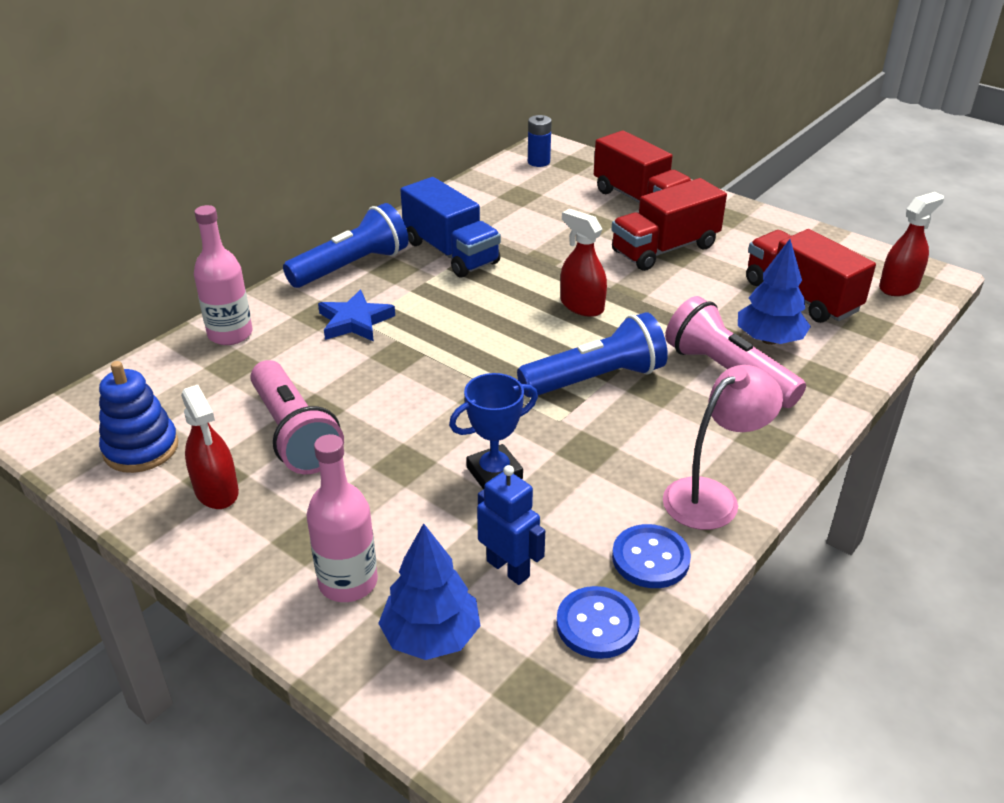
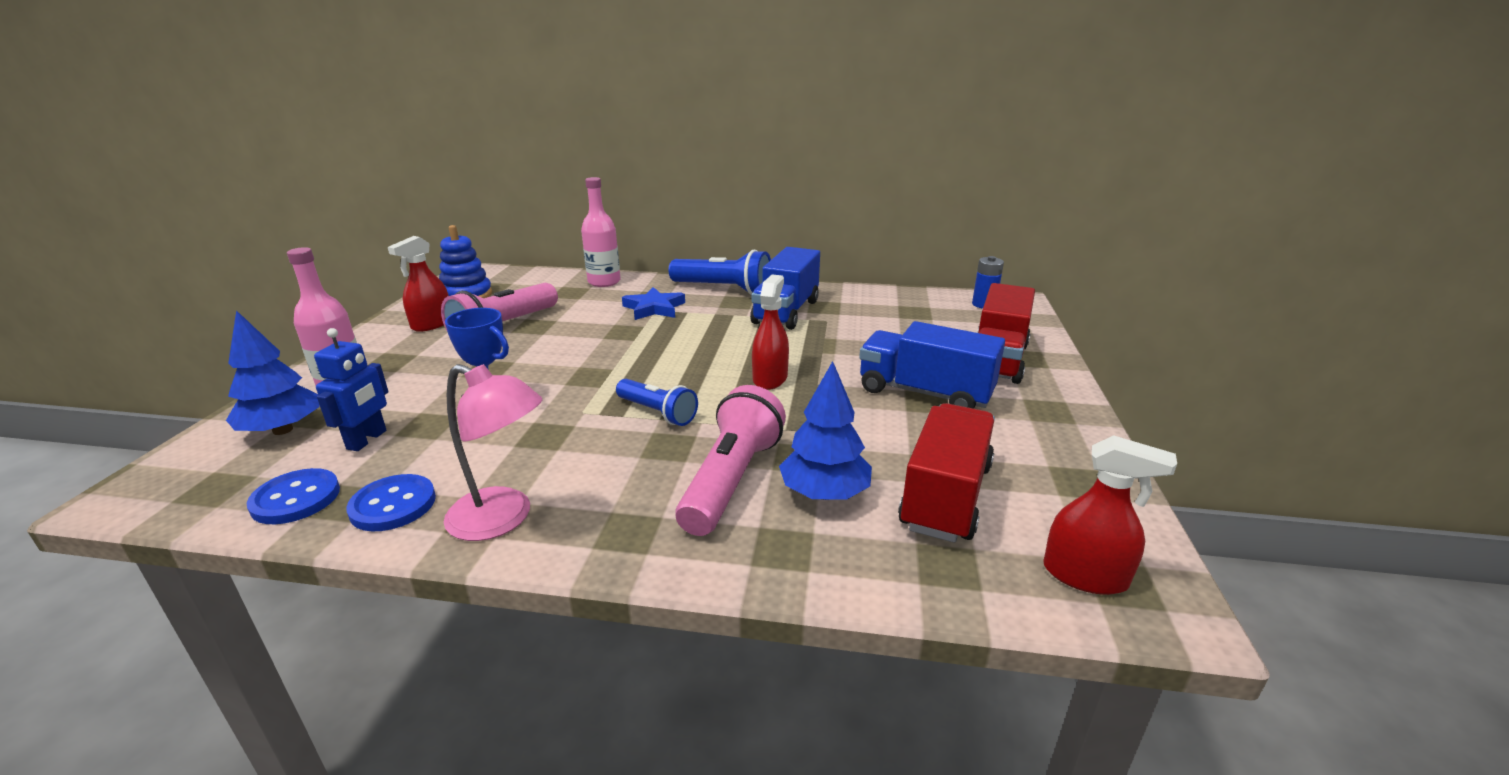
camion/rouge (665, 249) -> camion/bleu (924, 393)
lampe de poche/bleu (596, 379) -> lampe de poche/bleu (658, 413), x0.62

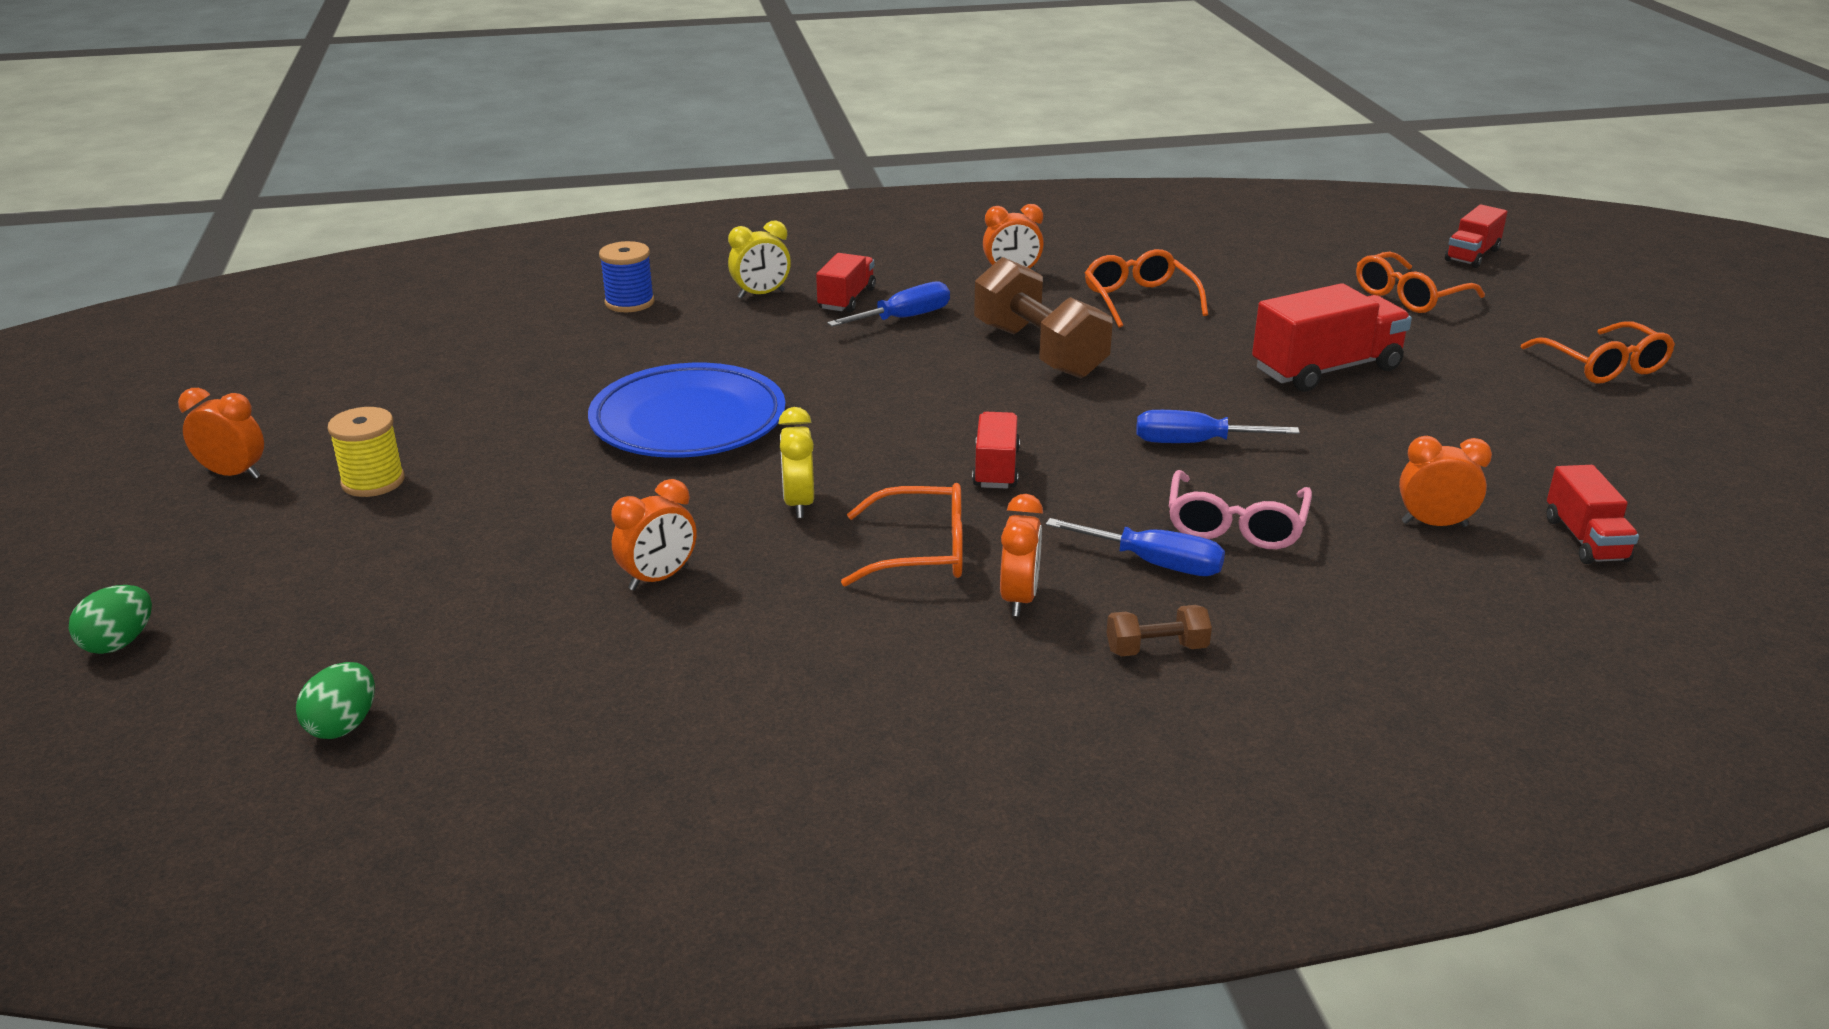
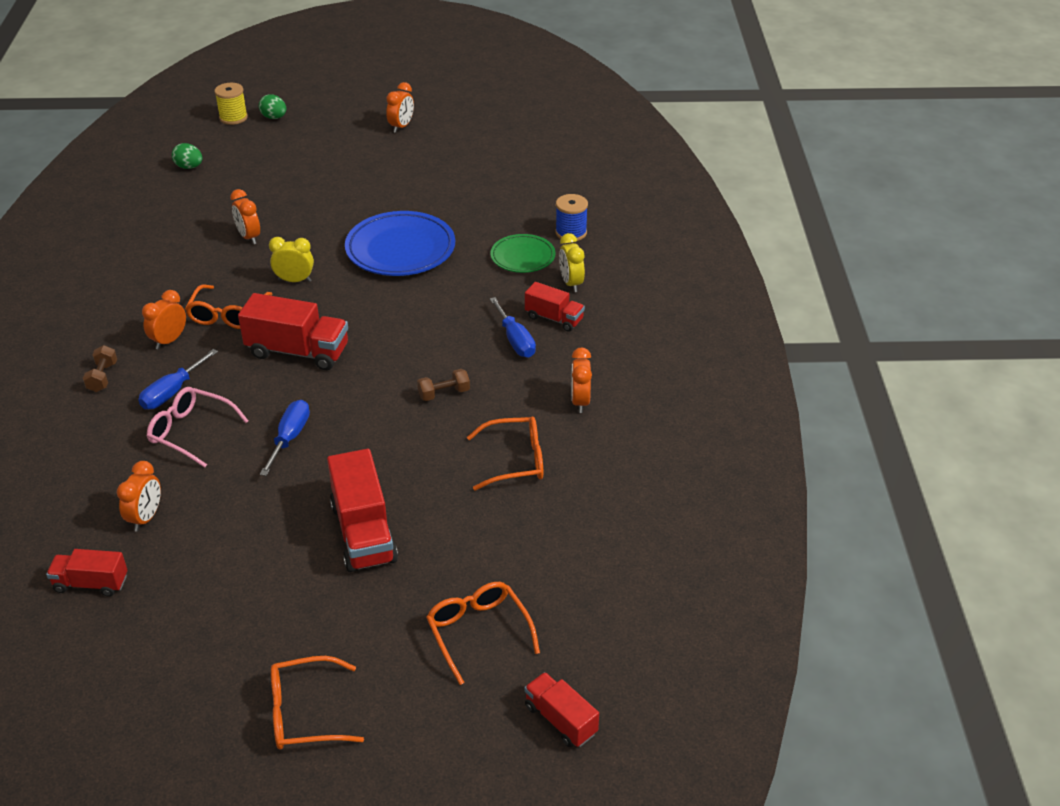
none -> assiette/vert (522, 257)
bobine/jaune (373, 482) -> bobine/jaune (233, 118), move
réveil/orange (1019, 599) -> réveil/orange (169, 340), 105 degrees clockwise
camion/rouge (996, 468) -> camion/rouge (298, 351), x1.69
haltère/marron (1039, 351) -> haltère/marron (444, 393), x0.45

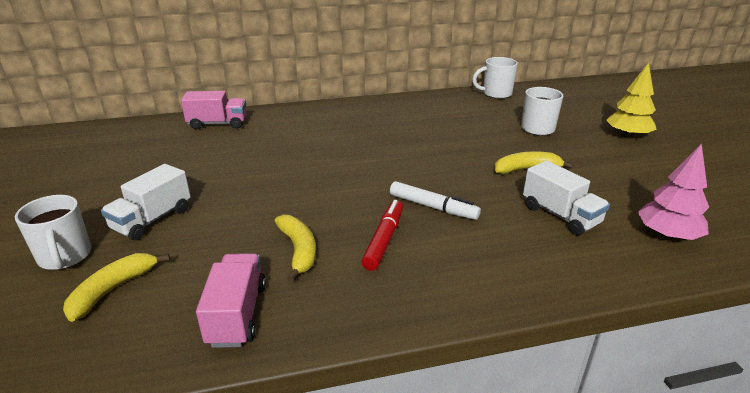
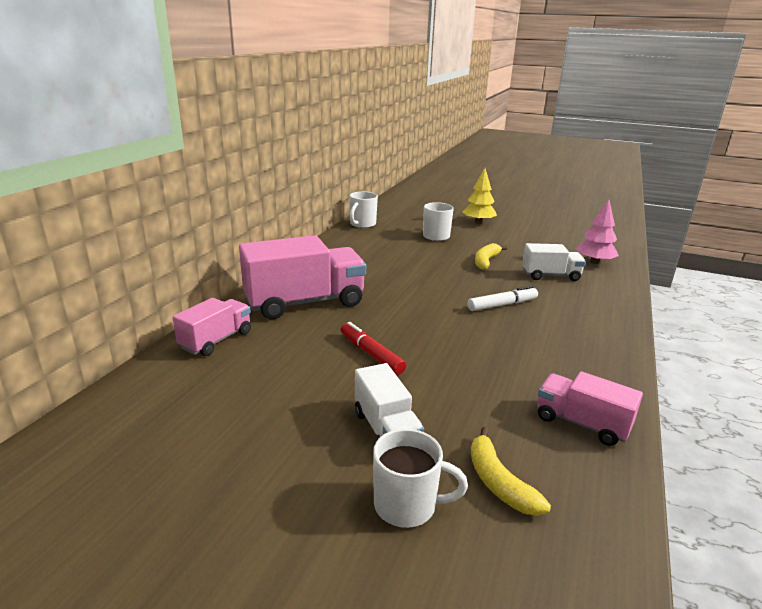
banane/jaune (298, 250) -> none
none -> camion/rose (305, 302)
feutre/rouge (384, 240) -> feutre/rouge (371, 354), move

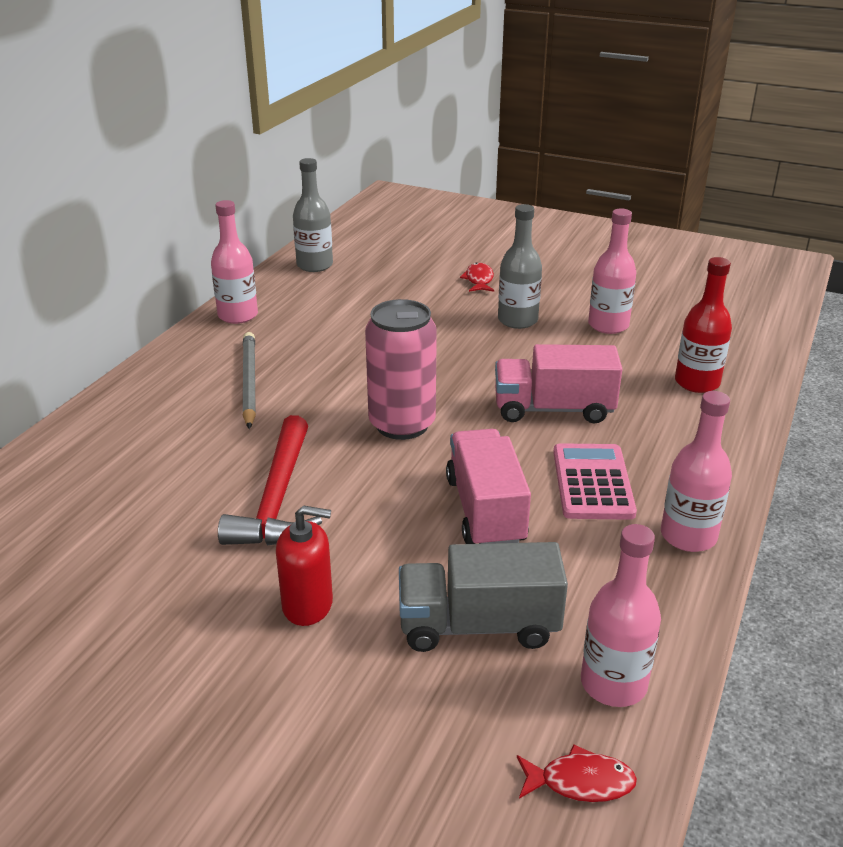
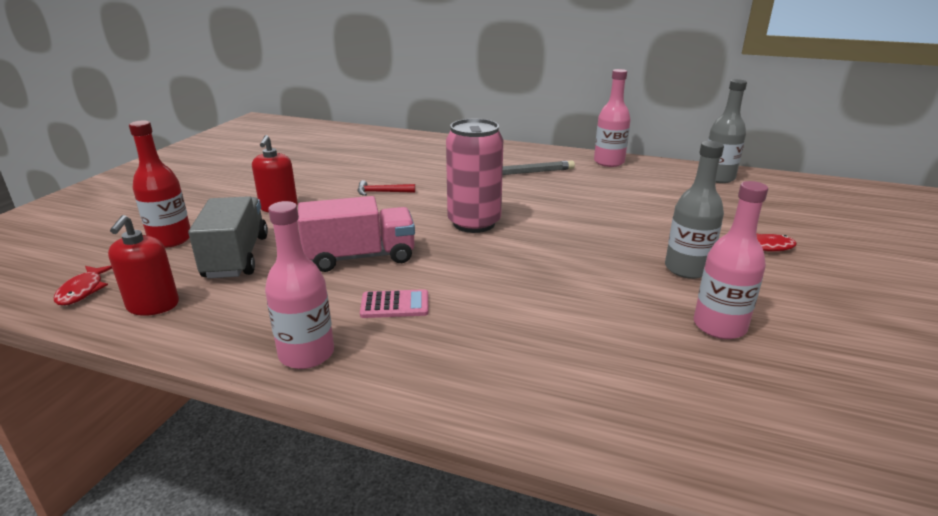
camion/rose (553, 409) -> none
bouteille/rouge (697, 382) -> bouteille/rouge (171, 239), move
bouteille/rose (613, 684) -> distributeur de savon/rouge (153, 306)
marteau/rouge (278, 498) -> marteau/rouge (382, 192), x0.47
calculatrice/rose (592, 482) -> calculatrice/rose (395, 305), x0.63

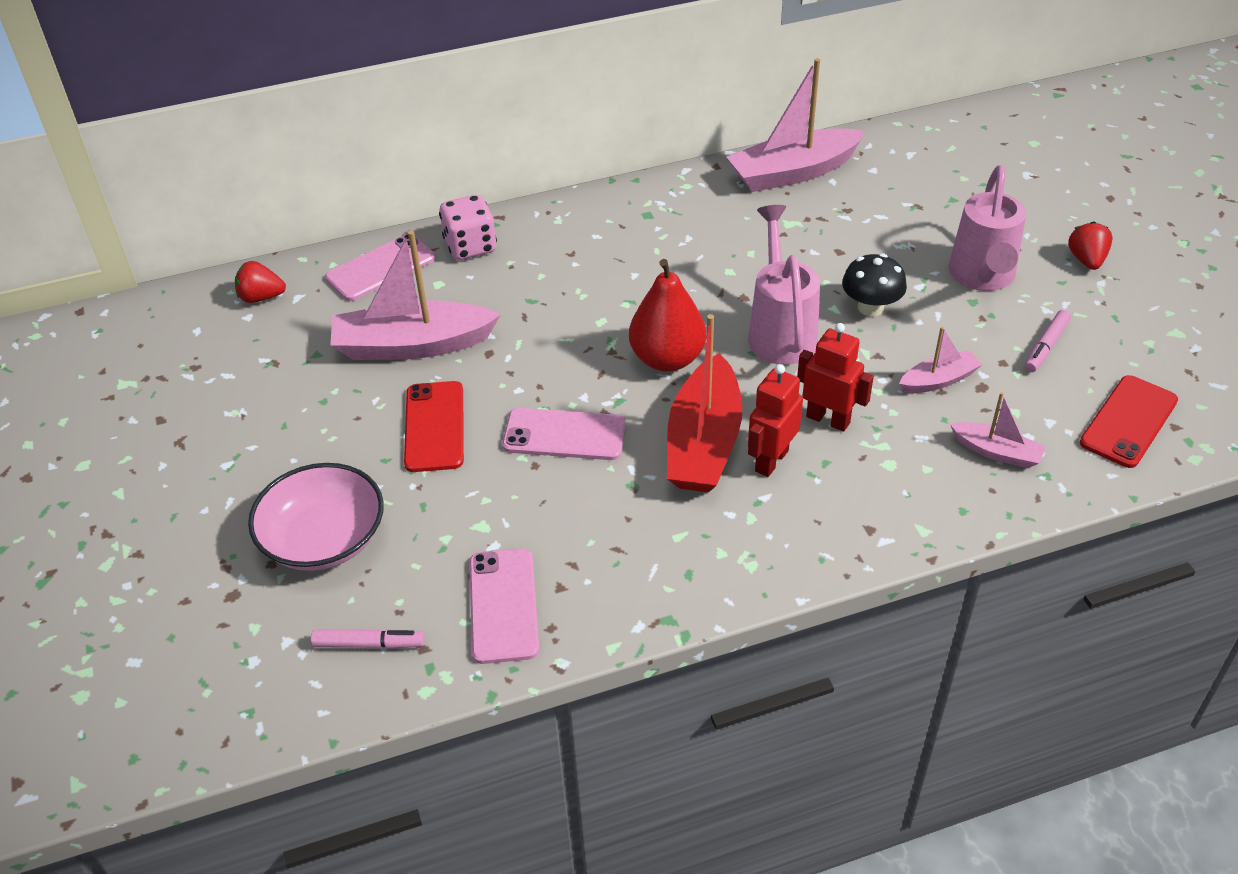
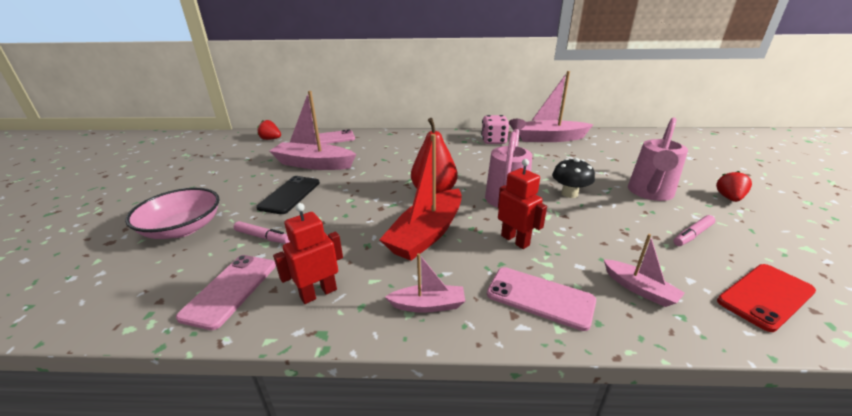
feutre/rose (369, 644) -> feutre/rose (263, 237), move
dé/rose (470, 246) -> dé/rose (493, 141), move
téléphone/rose (564, 435) -> téléphone/rose (540, 297), move
robot/rouge (771, 460) -> robot/rouge (318, 293), move
bateau/rose (938, 380) -> bateau/rose (428, 305), move
téléphone/rouge (434, 427) -> téléphone/noir (290, 195)

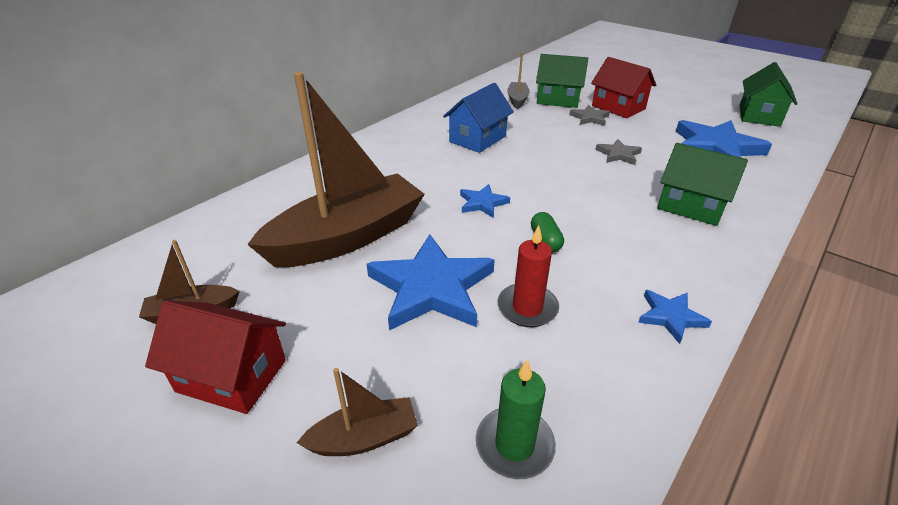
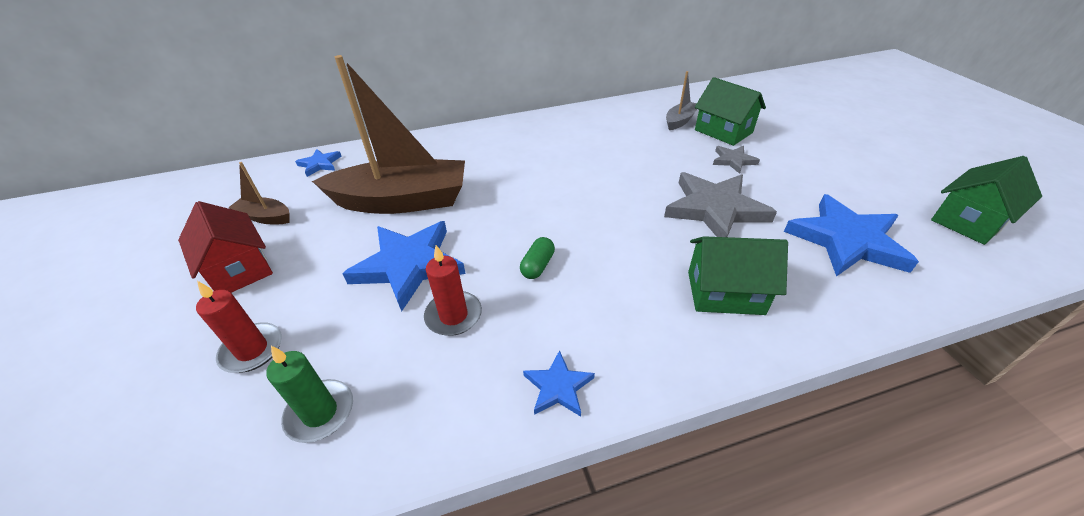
maison/bleu (477, 139) -> none
maison/rouge (618, 107) -> none
étoile/bleu (482, 203) -> étoile/bleu (320, 164), move
bateau/marron (364, 438) -> bougie/rouge (252, 350)
maison/vert (691, 206) -> maison/vert (725, 292), 60 degrees counterclockwise
étoile/gris (618, 154) -> étoile/gris (715, 209), x2.04

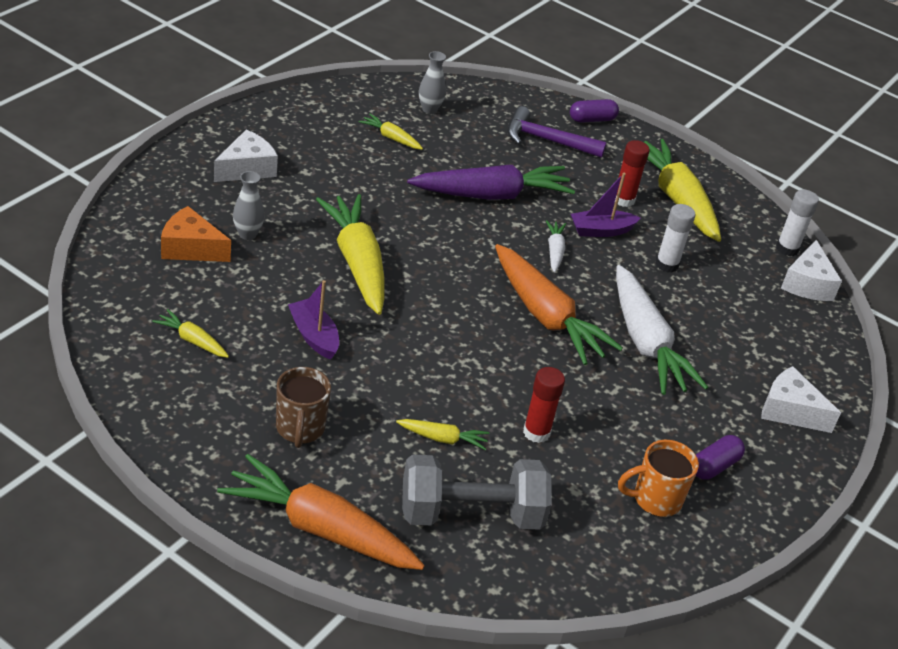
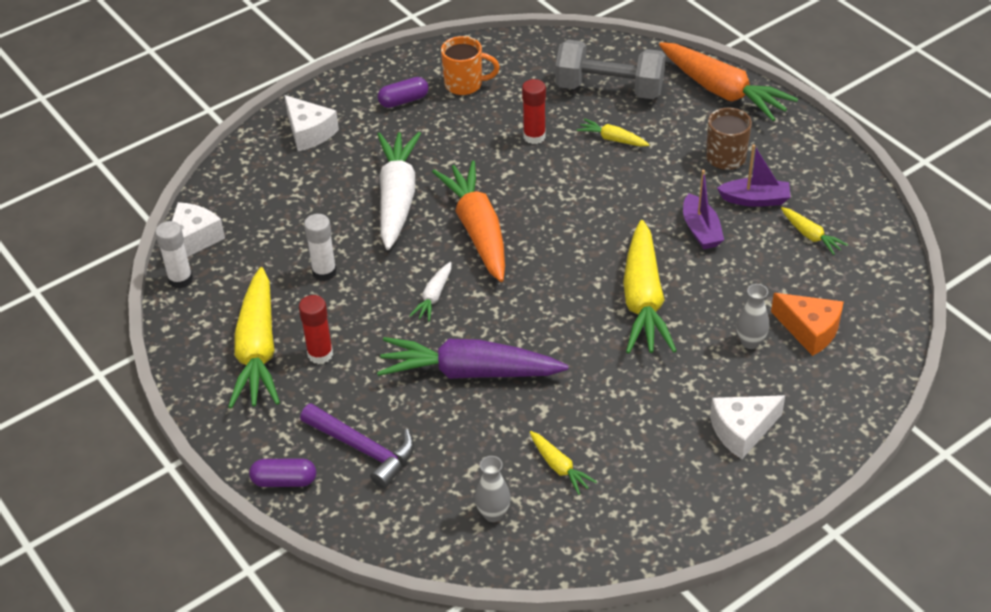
bateau/violet (601, 230) -> bateau/violet (755, 200), move

